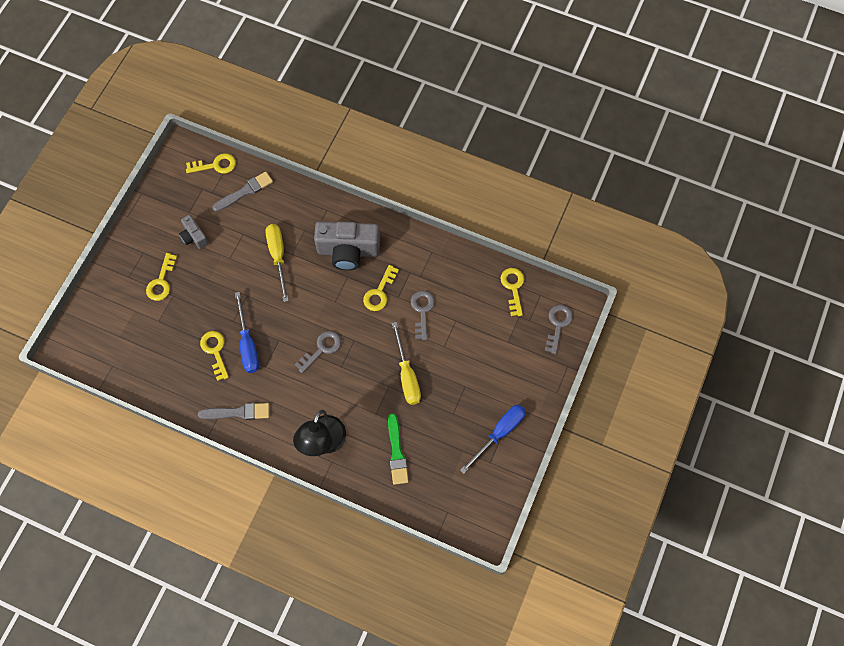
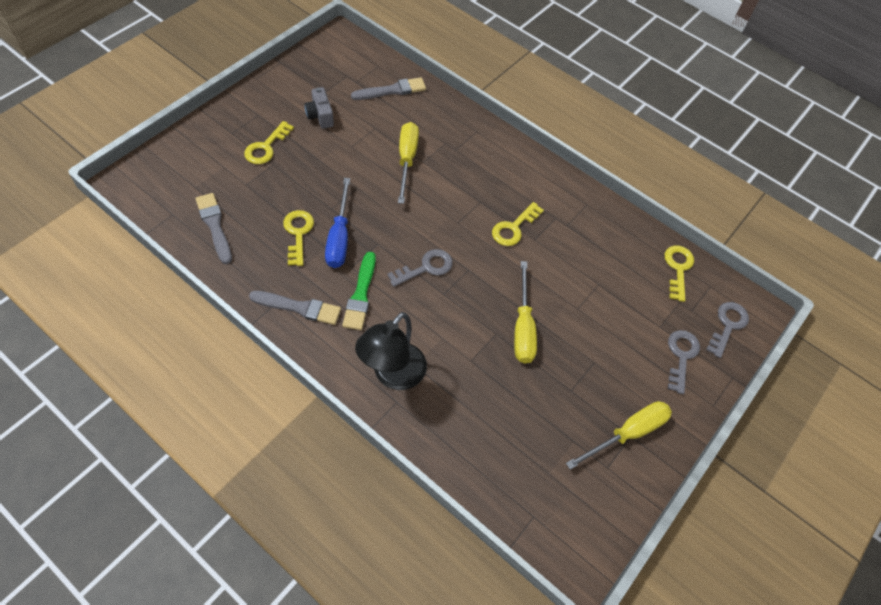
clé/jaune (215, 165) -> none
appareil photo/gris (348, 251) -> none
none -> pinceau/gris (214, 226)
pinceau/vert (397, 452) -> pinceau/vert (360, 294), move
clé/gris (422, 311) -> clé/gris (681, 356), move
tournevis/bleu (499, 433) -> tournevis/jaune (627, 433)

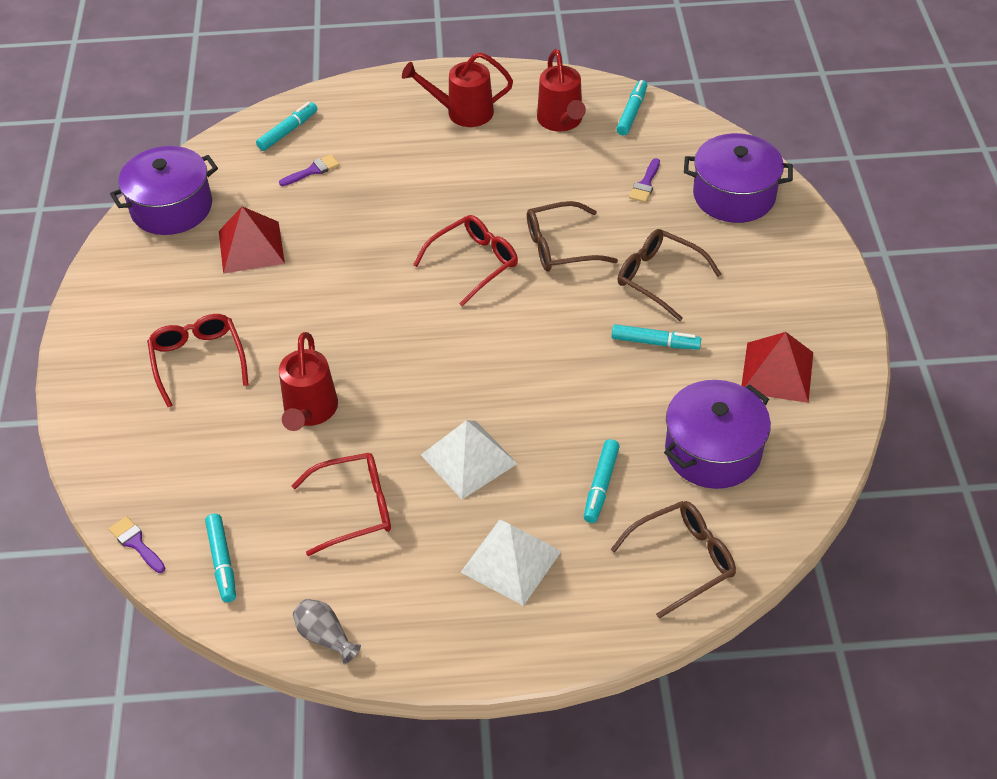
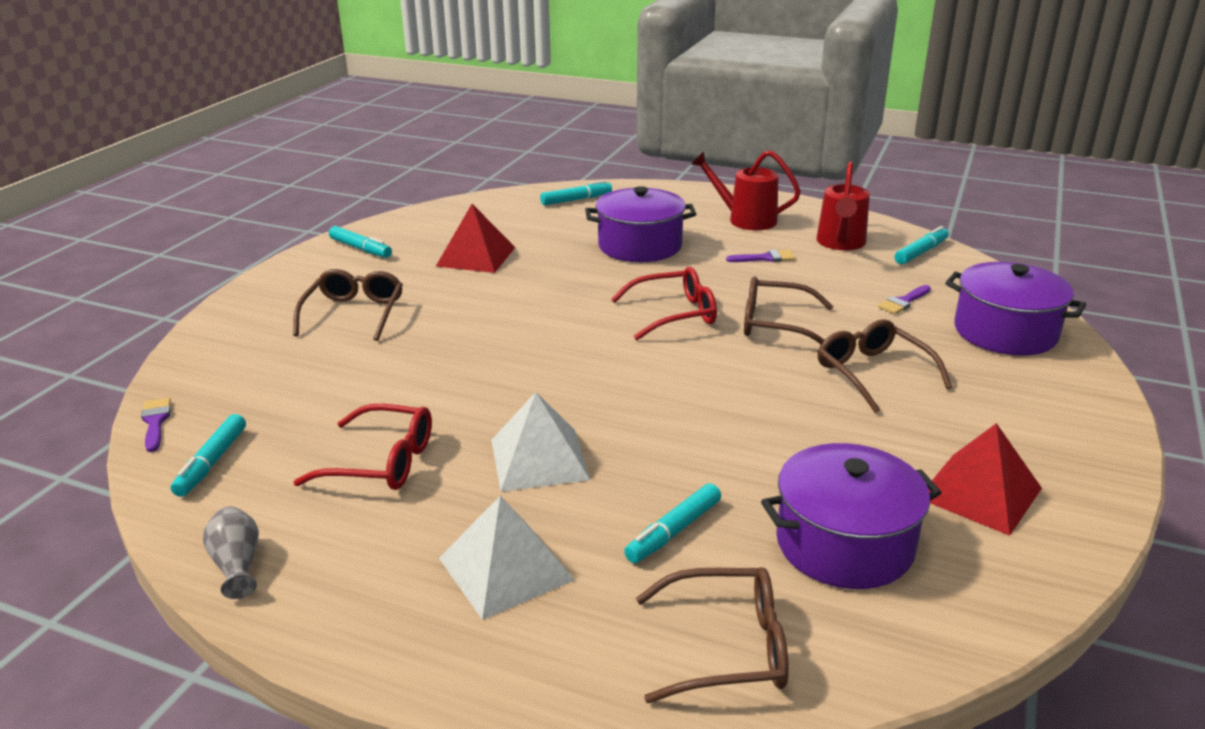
arrosoir/rouge (309, 412) -> none
marmite/violet (172, 207) -> marmite/violet (640, 246), move
pinceau/violet (313, 170) -> pinceau/violet (765, 258), move
feutre/turquoise (655, 342) -> feutre/turquoise (360, 249), move
lunettes/rouge (198, 361) -> lunettes/marron (354, 314)

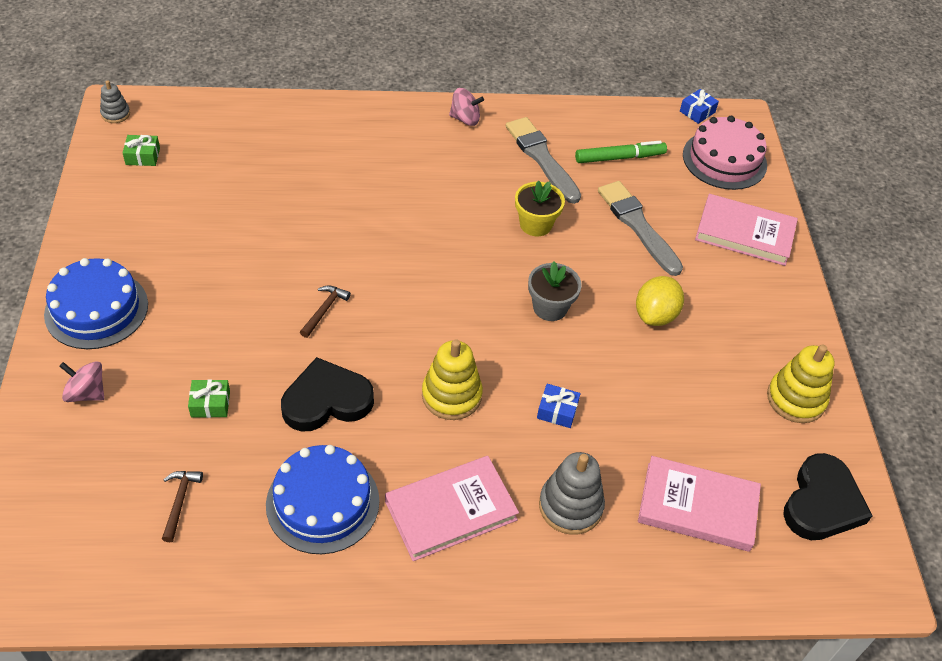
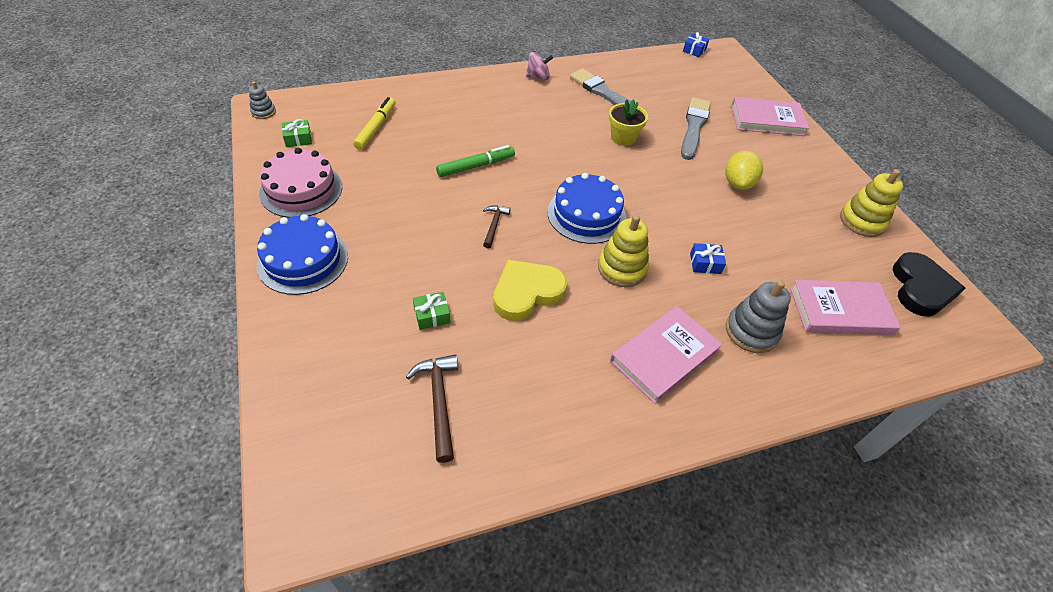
toupie/rose (86, 393) -> none
pot de fleurs/gris (550, 307) -> none
none -> feutre/jaune (376, 128)
gâteau/bleu (323, 502) -> gâteau/bleu (586, 214), move
feutre/vert (619, 157) -> feutre/vert (476, 166), move
gâteau/rose (724, 160) -> gâteau/rose (301, 190), move
cœur/noir (326, 400) -> cœur/jaune (526, 292)
pinceau/gris (637, 225) -> pinceau/gris (694, 127), 60 degrees clockwise
marteau/marron (179, 502) -> marteau/marron (438, 402), x1.58

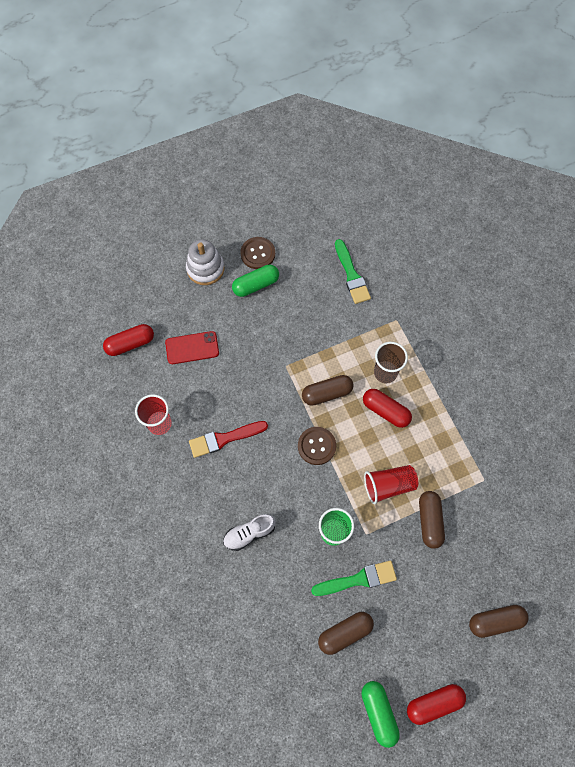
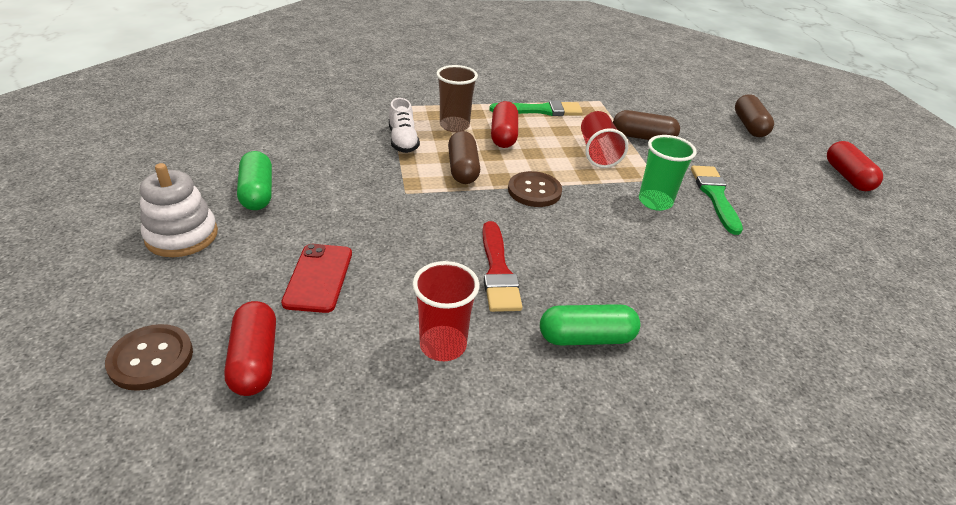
gélule/marron (345, 633) -> none
chaussure/blanc (249, 533) -> chaussure/blanc (403, 141), move
bouton/marron (258, 254) -> bouton/marron (151, 358), move
pinceau/vert (351, 275) -> pinceau/vert (541, 110), move
gélule/vert (378, 712) -> gélule/vert (586, 338), move
gélule/rouge (385, 411) -> gélule/rouge (503, 135), 45 degrees counterclockwise

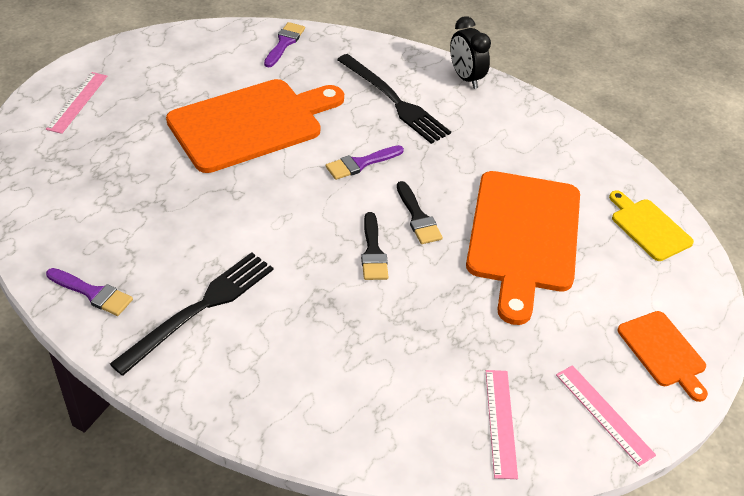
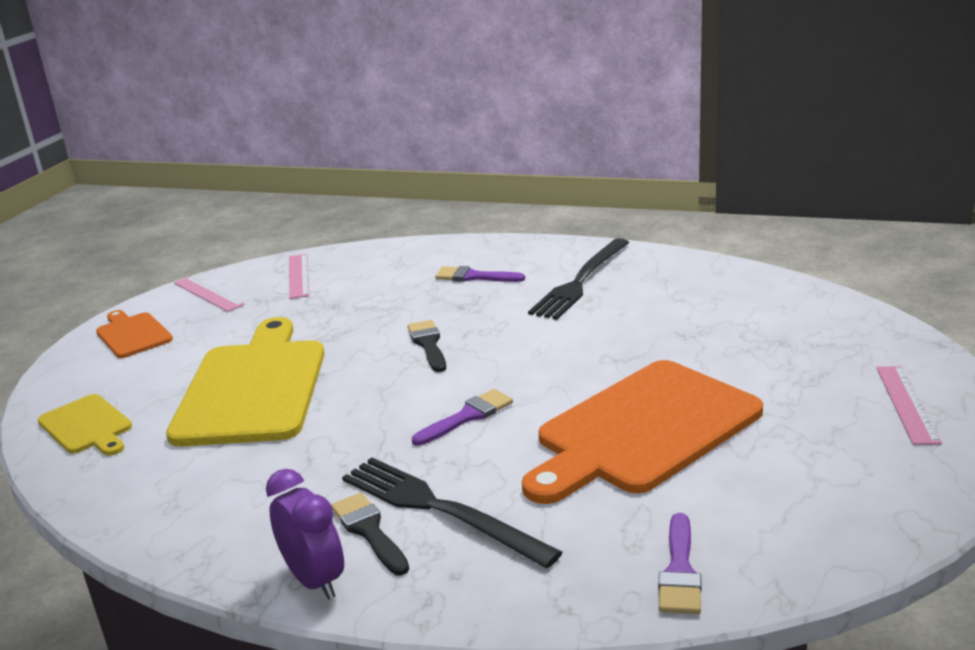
pinceau/violet (93, 293) -> pinceau/violet (474, 277), move
pinceau/noir (418, 217) -> pinceau/noir (369, 531), move
réveil/noir (465, 78) -> réveil/violet (314, 580)
planche à découper/orange (523, 237) -> planche à découper/jaune (254, 387)

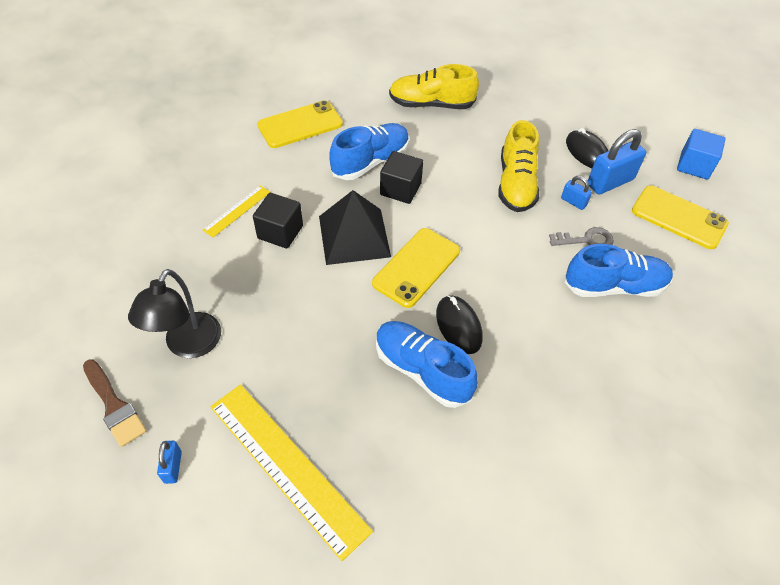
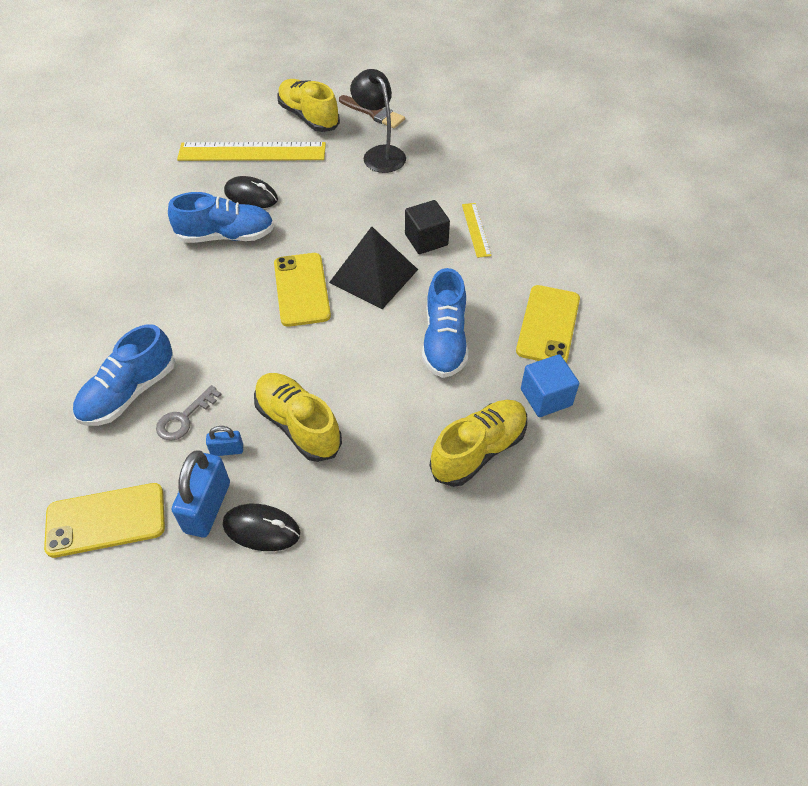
cube/noir (400, 189) -> none
souris/noir (458, 326) -> souris/noir (251, 196), move
cube/bleu (694, 166) -> cube/bleu (546, 397), move
cadenas/bleu (173, 467) -> chaussure/jaune (308, 117)
pinceau/marron (114, 405) -> pinceau/marron (374, 113), 150 degrees counterclockwise

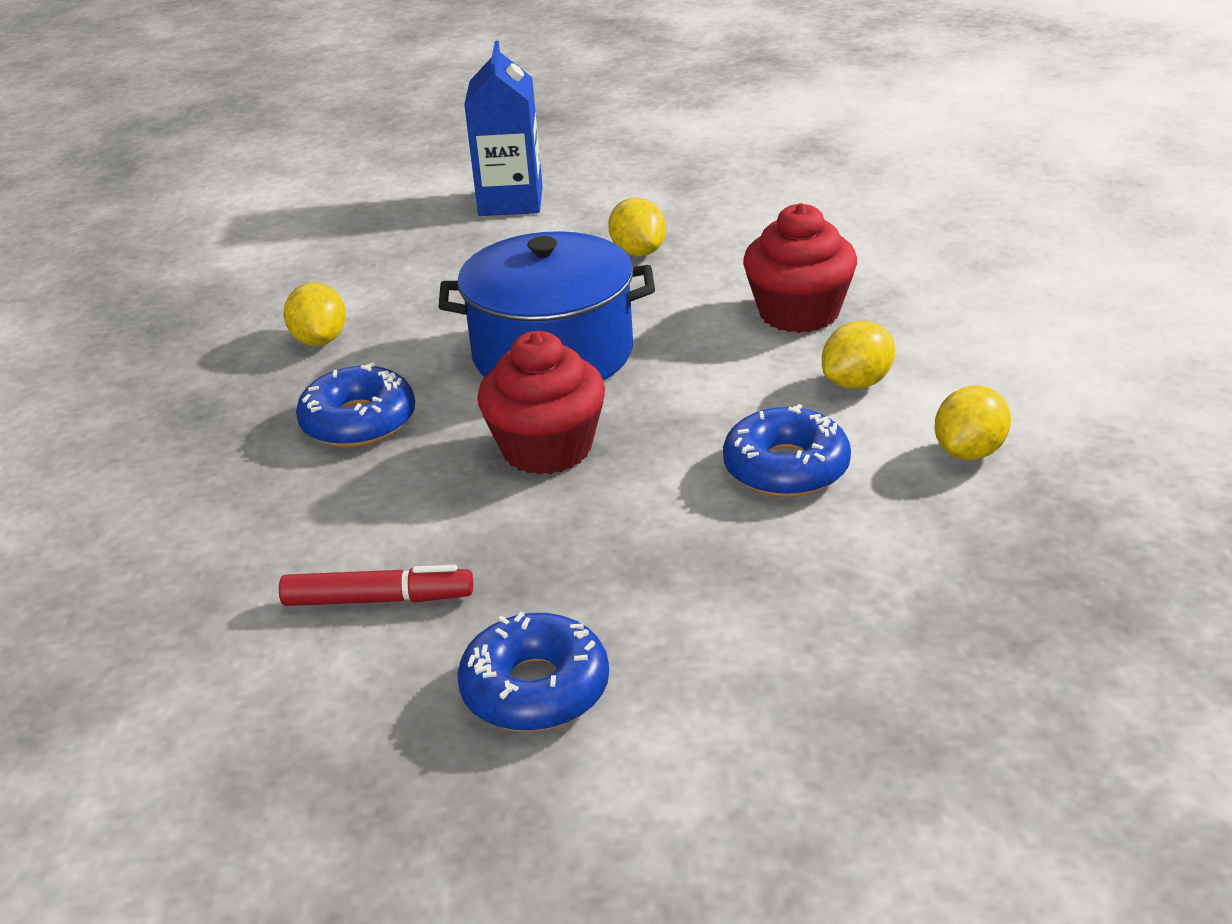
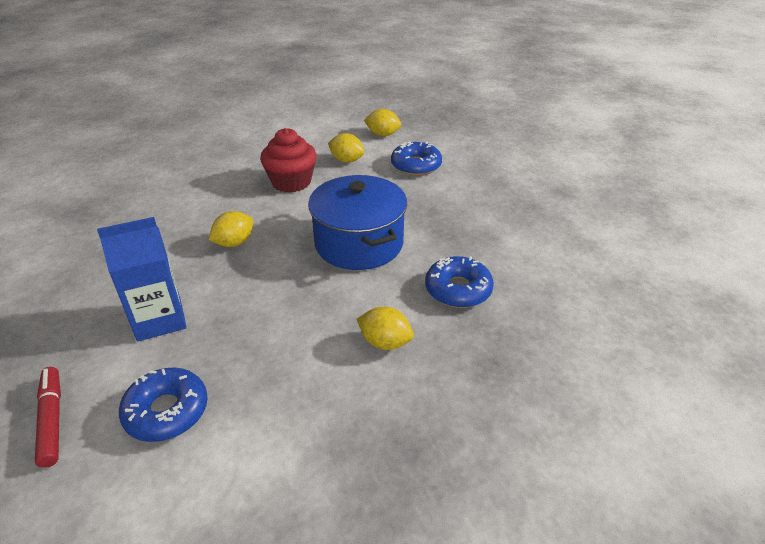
muffin/rouge (547, 449) -> none
feutre/rouge (377, 599) -> feutre/rouge (52, 420), move
beignet/bleu (535, 689) -> beignet/bleu (167, 411), move
citron/jaune (320, 340) -> citron/jaune (385, 342), 60 degrees clockwise

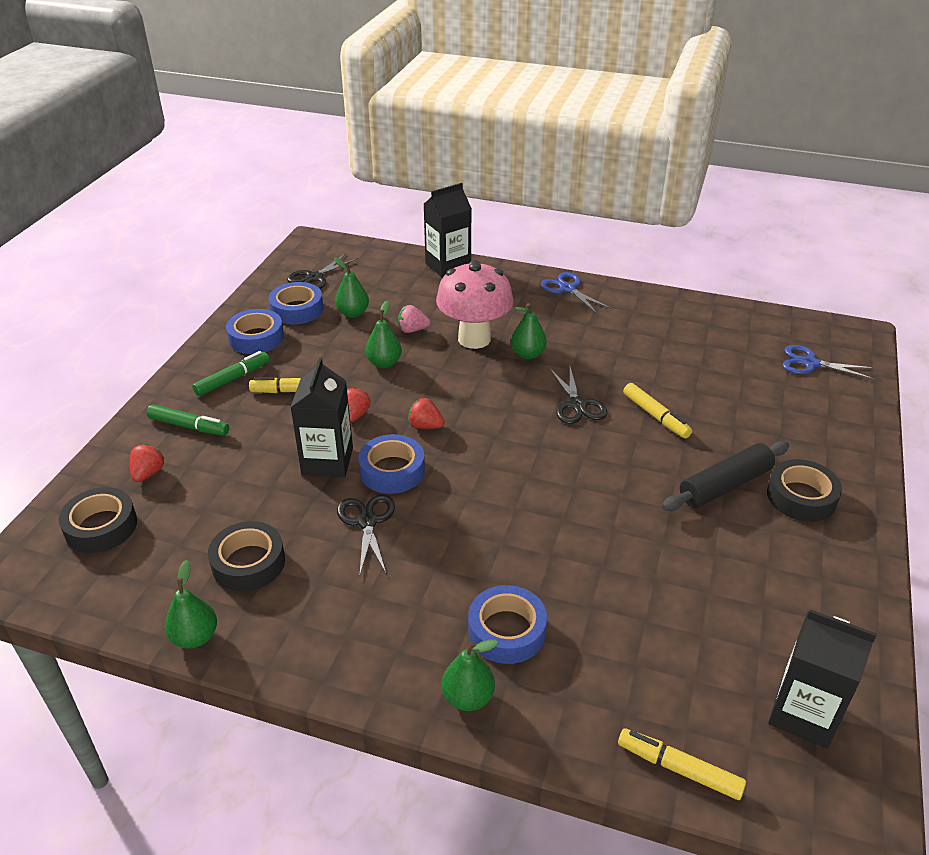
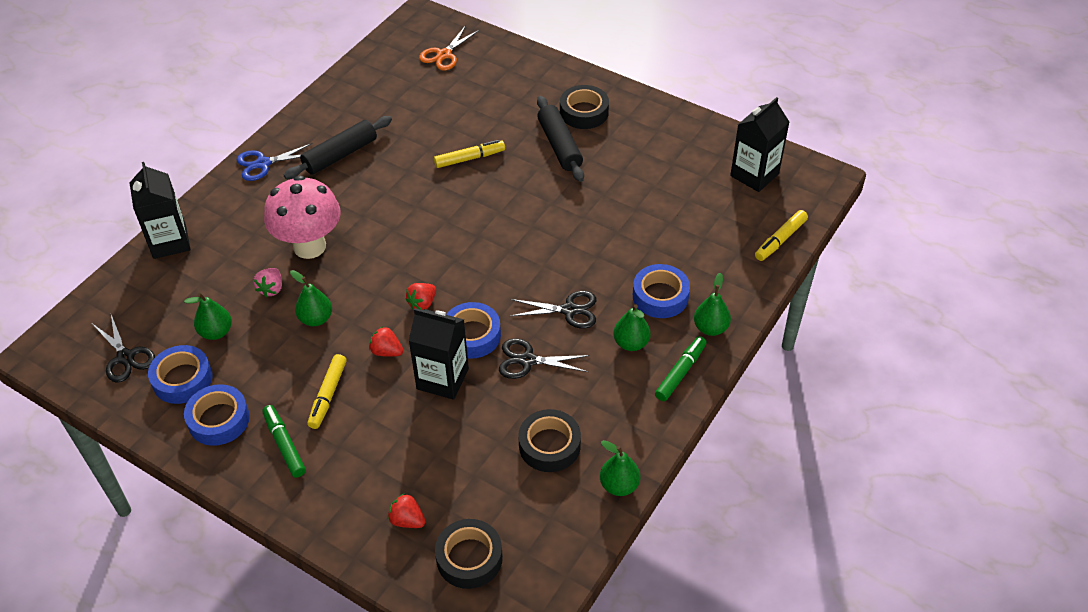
none -> rouleau à pâtisserie/noir (340, 155)
feutre/vert (189, 426) -> feutre/vert (680, 372), move
poire/vert (528, 354) -> poire/vert (631, 343), move
ciseaux/noir (577, 405) -> ciseaux/noir (569, 310), move
ciseaux/bleu (810, 363) -> ciseaux/orange (444, 55)

